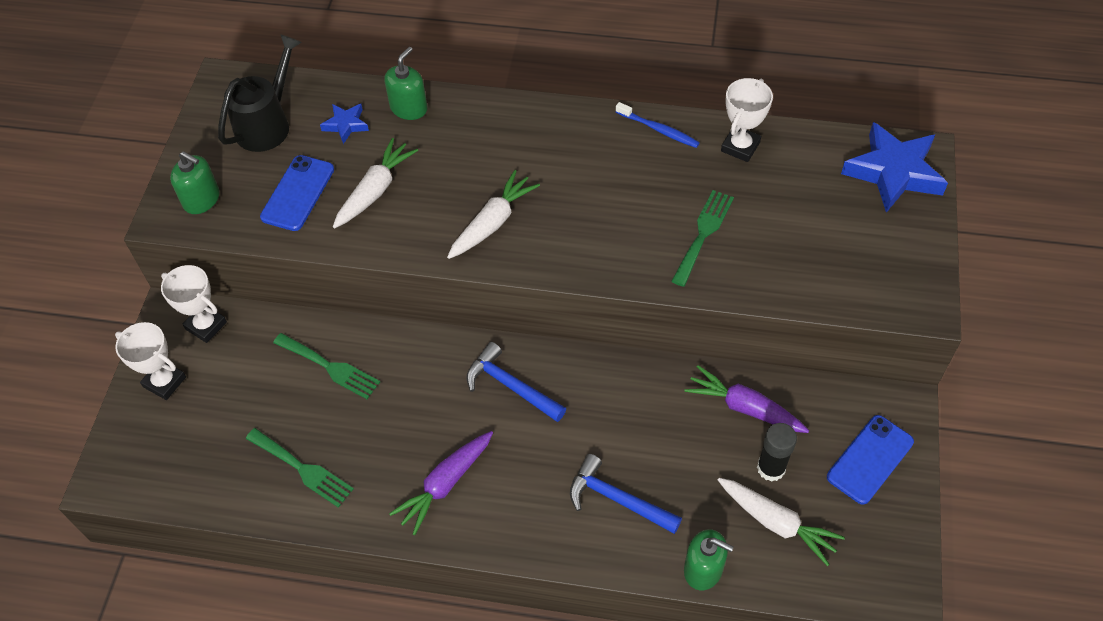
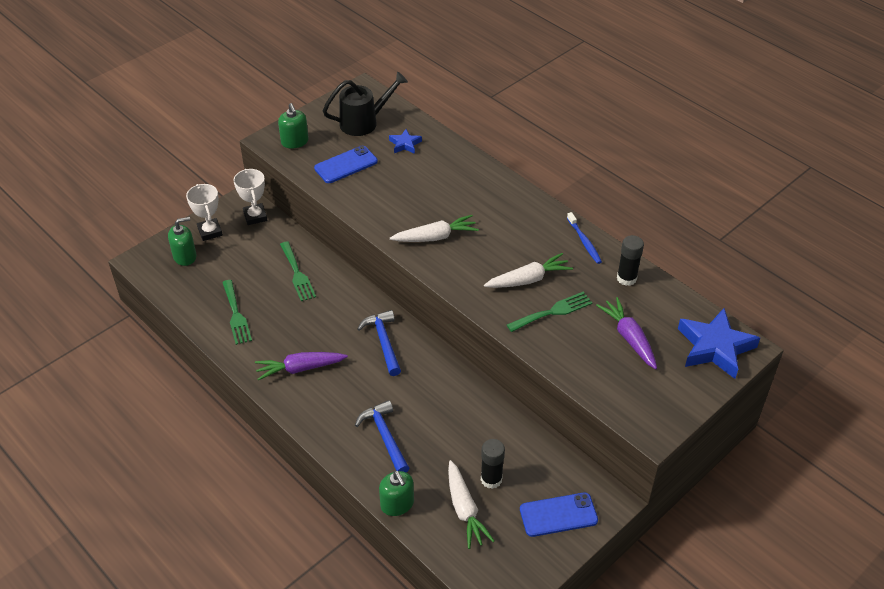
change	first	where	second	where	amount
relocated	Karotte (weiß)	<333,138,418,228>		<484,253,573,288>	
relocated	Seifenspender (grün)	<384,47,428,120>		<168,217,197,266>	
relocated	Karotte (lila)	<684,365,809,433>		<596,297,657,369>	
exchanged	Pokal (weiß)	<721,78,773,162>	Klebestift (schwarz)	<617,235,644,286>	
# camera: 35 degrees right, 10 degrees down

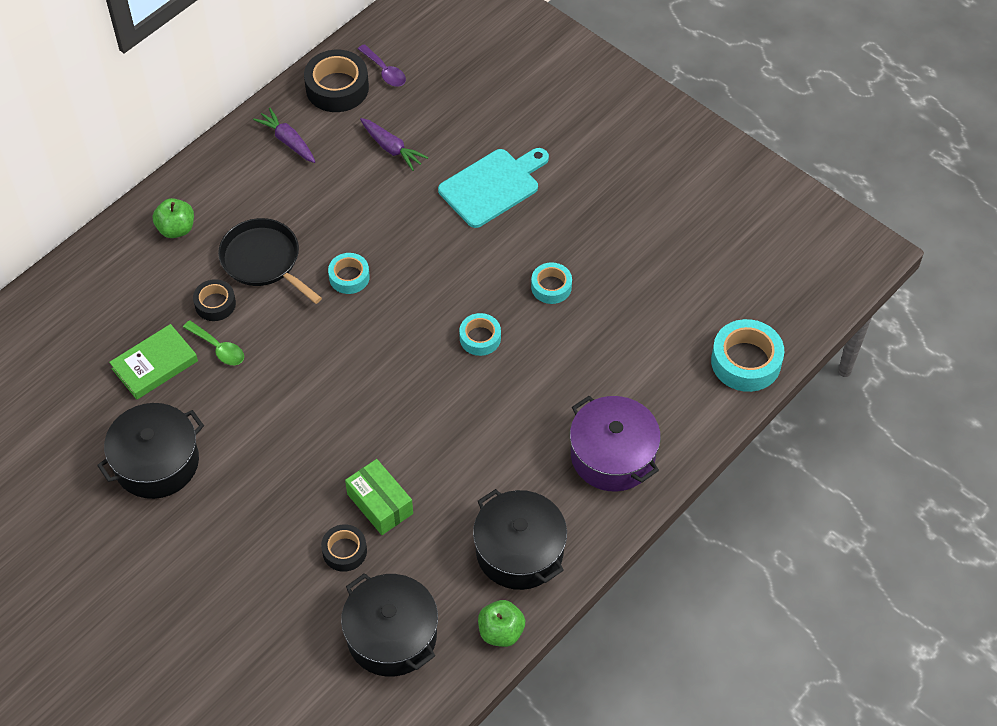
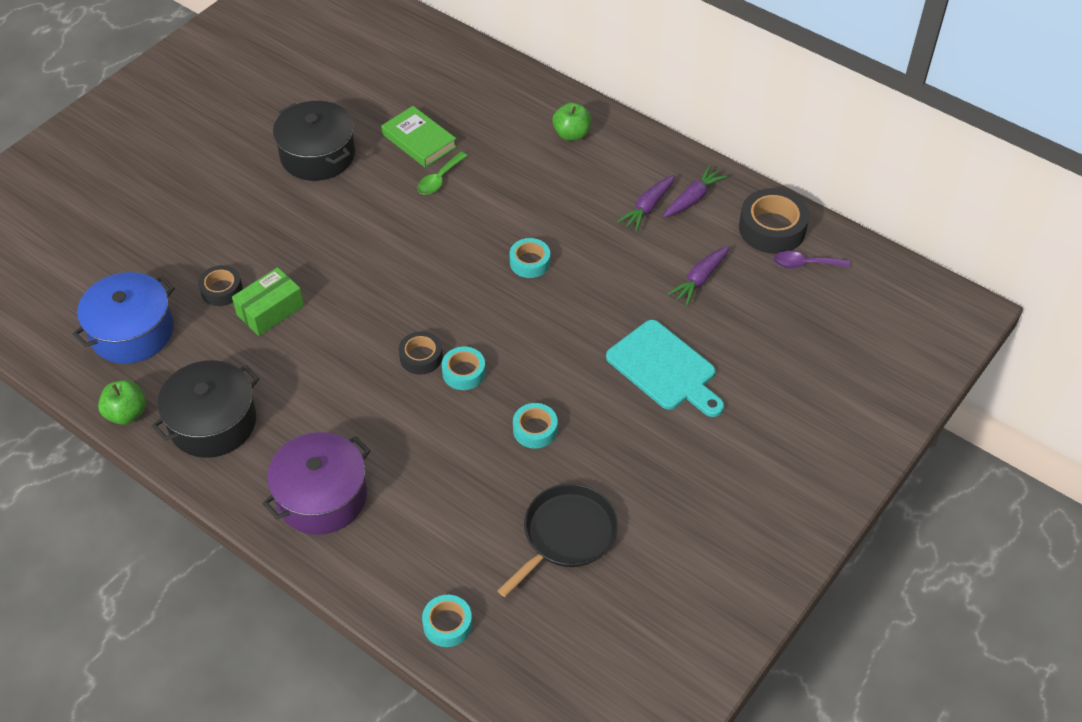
change	first	where	second	where	amount
appeared			Karotte (lila)	<617,175,675,232>	
relocated	Klebeband (schwarz)	<193,279,236,321>		<399,331,443,374>	
relocated	Pfanne (schwarz)	<218,218,322,304>		<497,484,618,597>	
colour	Kochtopf (schwarz)	<341,573,438,677>	Kochtopf (blau)	<72,272,175,364>	
spun	Löffel (lila)	<358,44,406,87>		<774,251,850,269>	45 degrees clockwise
size	Klebeband (türkis)	<711,319,784,392>		<422,595,472,647>	x0.60
# camera: 85 degrees right, 5 degrees down

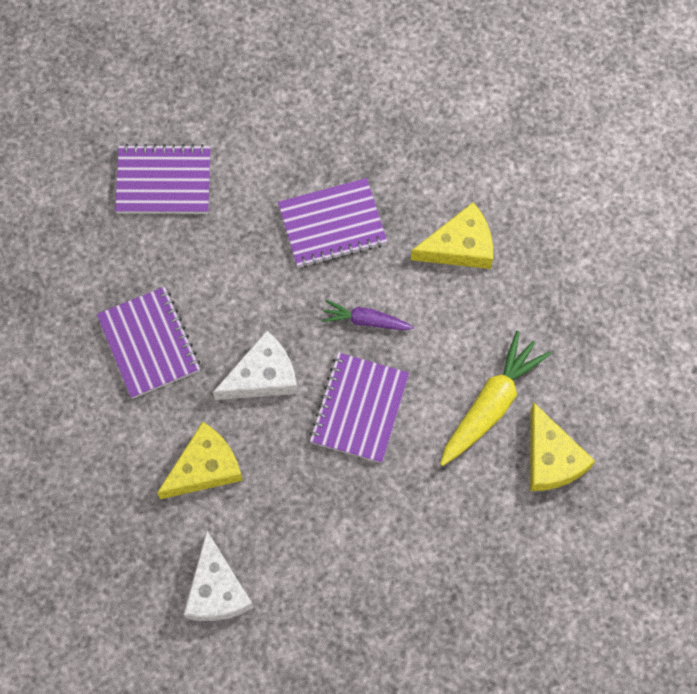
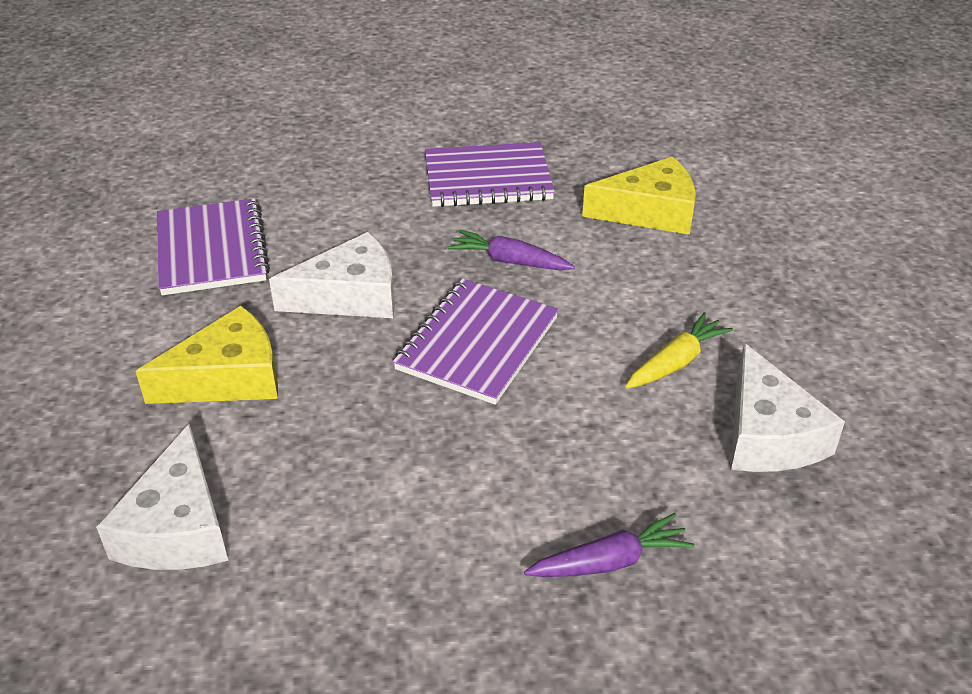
change	first	where	second	where	amount
missing	Notizbuch (lila)	<115,144,211,214>			
appeared			Karotte (lila)	<524,513,694,577>	
colour	Käse (gelb)	<530,402,595,491>	Käse (weiß)	<731,343,845,472>	
size	Karotte (gelb)	<440,331,551,466>		<625,312,733,388>	x0.59
# camera: 10 degrees right, 30 degrees down

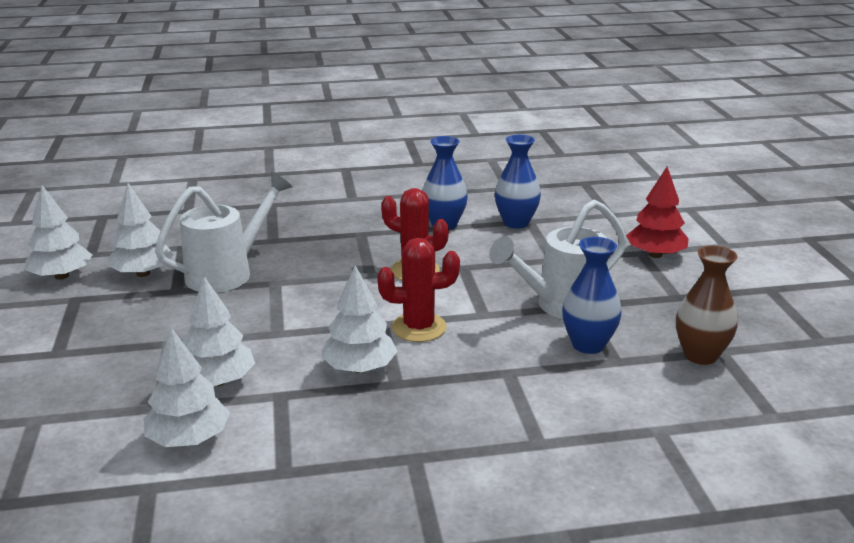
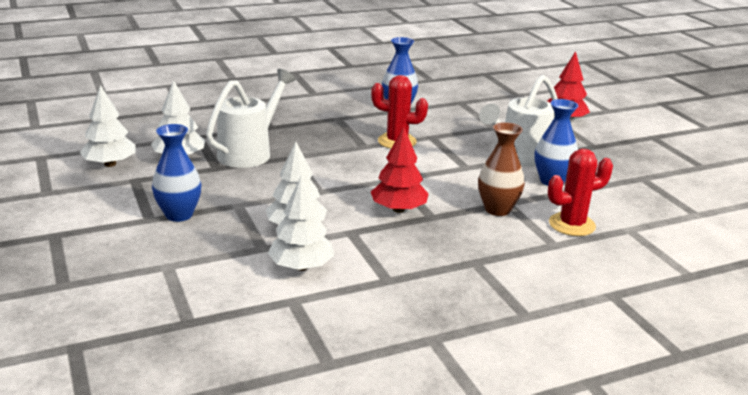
change	first	where	second	where	amount
relocated	Kaktus (rot)	<377,238,460,342>		<548,149,613,236>	
relocated	Vase (blau)	<495,135,541,229>		<152,124,201,222>	
relocated	Vase (braun)	<676,246,738,365>		<478,122,525,216>	
colour	Baum (weiß)	<321,265,398,373>	Baum (rot)	<371,127,429,213>	
# camera: 15 degrees left, 0 degrees up

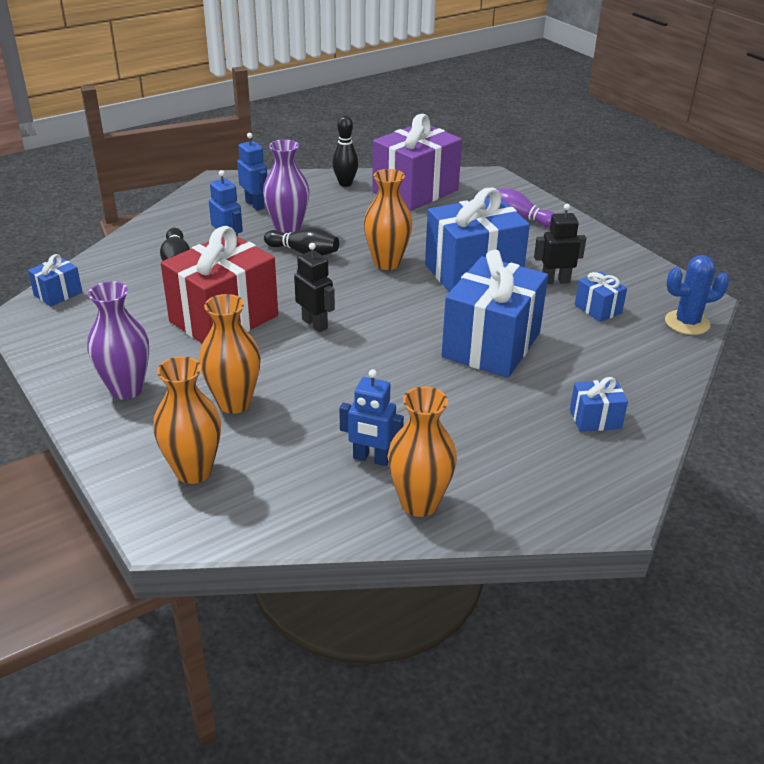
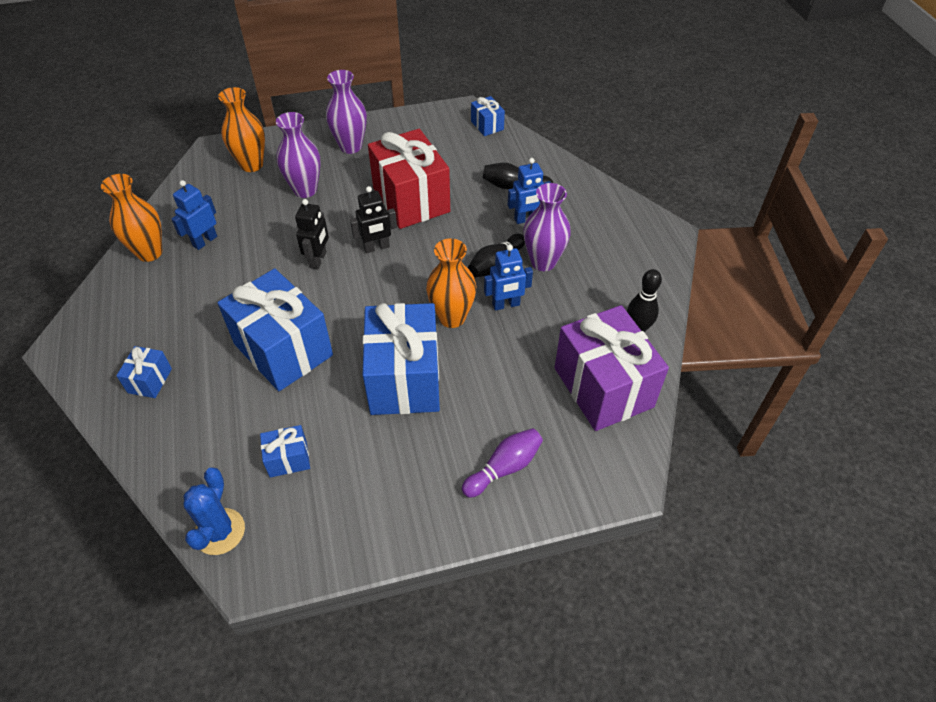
change	first	where	second	where	amount
relocated	Roboter (blau)	<237,133,267,211>		<484,244,533,311>	
relocated	Roboter (schwarz)	<534,204,586,284>		<295,199,329,269>	
colour	Vase (orange)	<199,294,261,414>	Vase (lila)	<276,112,321,198>	
# camera: 110 degrees right, 15 degrees up

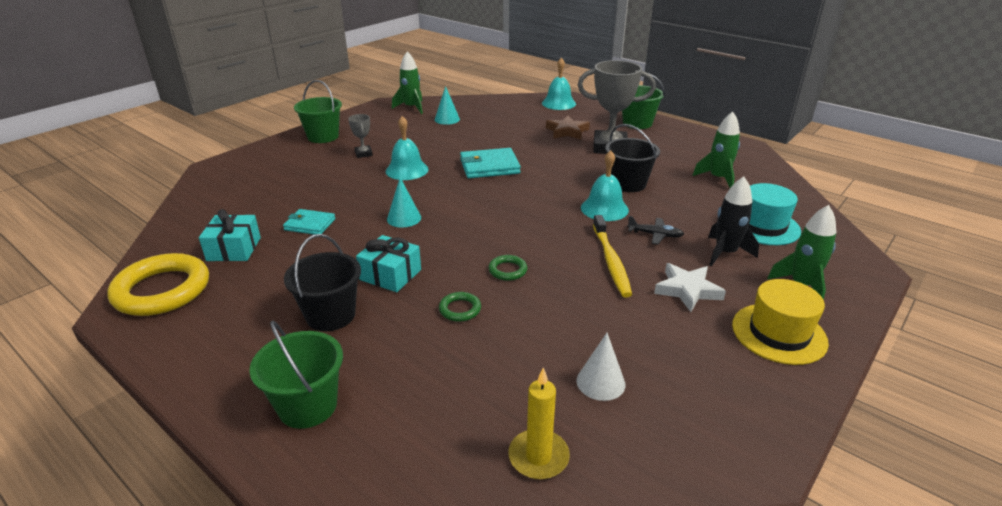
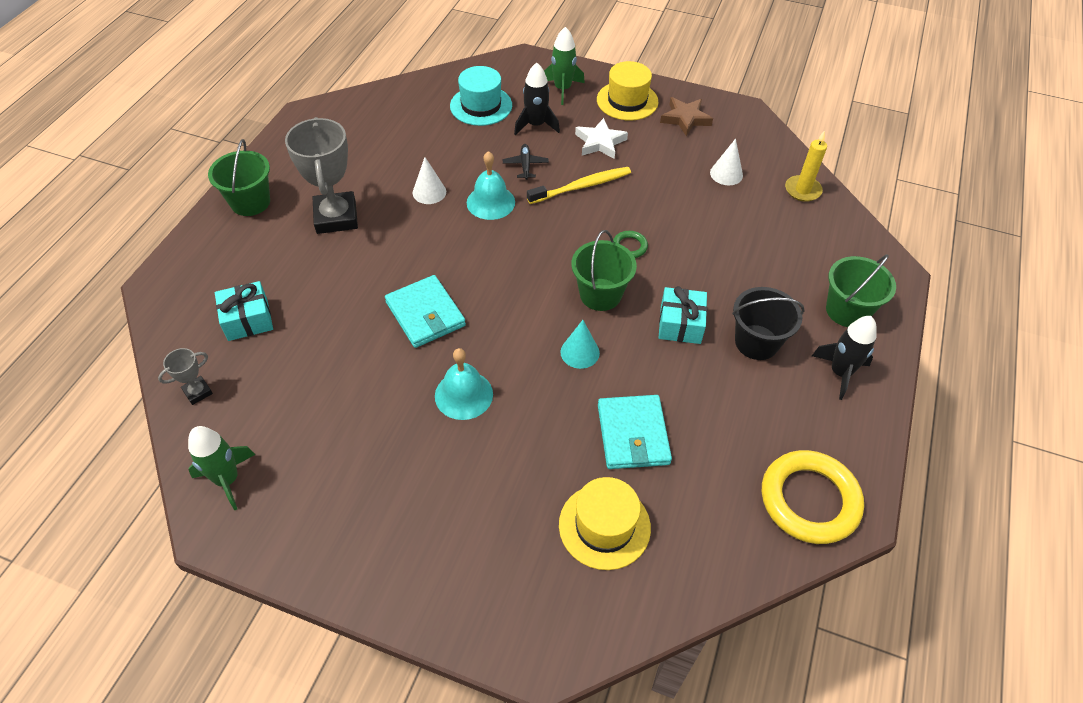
change	first	where	second	where	amount
missing	Kegel (türkis)	<435,86,460,125>			
missing	Ring (grün)	<439,292,481,322>			
missing	Glocke (türkis)	<542,58,576,110>			
missing	Rakete (grün)	<692,111,740,188>			
appeared			Hut (gelb)	<559,477,651,570>	
appeared			Rakete (schwarz)	<812,316,877,400>	
relocated	Geschenk (türkis)	<199,209,261,261>		<215,281,273,341>	
relocated	Eimer (grün)	<294,80,342,143>		<571,230,637,311>	
relocated	Pokal (grau)	<348,114,373,158>		<158,348,213,405>	
relocated	Stern (braun)	<546,116,590,140>		<660,97,713,136>	
exchanged	Eimer (schwarz)	<605,124,660,192>	Kegel (weiß)	<413,157,446,204>	
size	Geldbörse (türkis)	<283,209,335,235>		<598,395,672,469>	x1.56
# camera: 110 degrees left, 20 degrees up

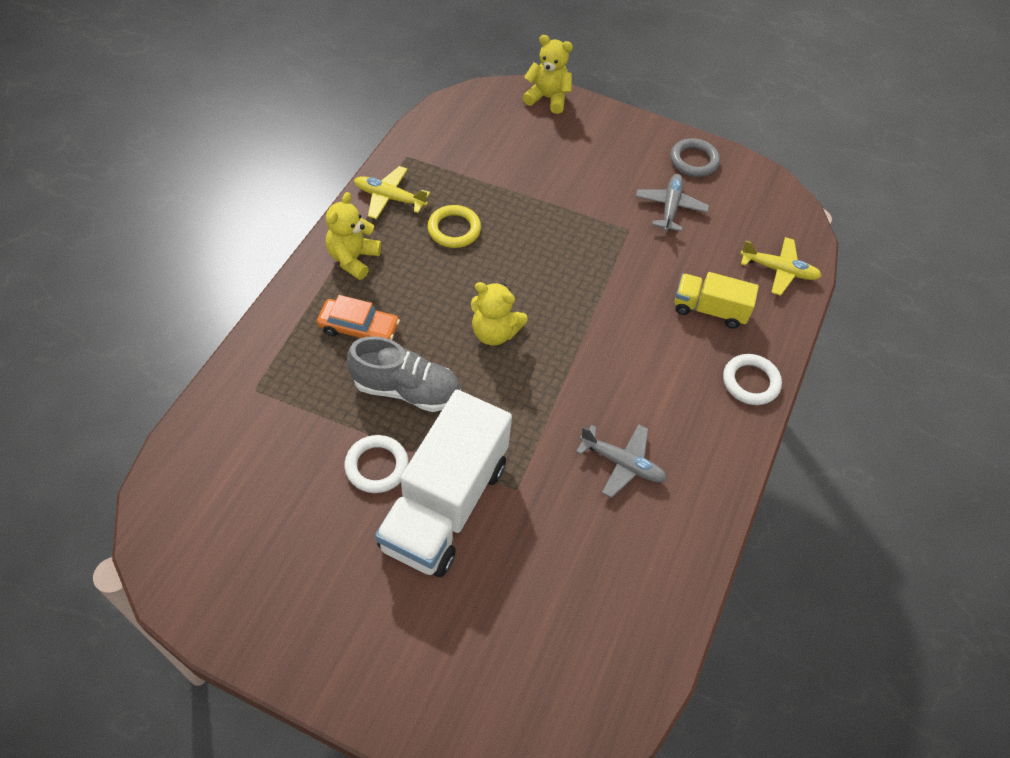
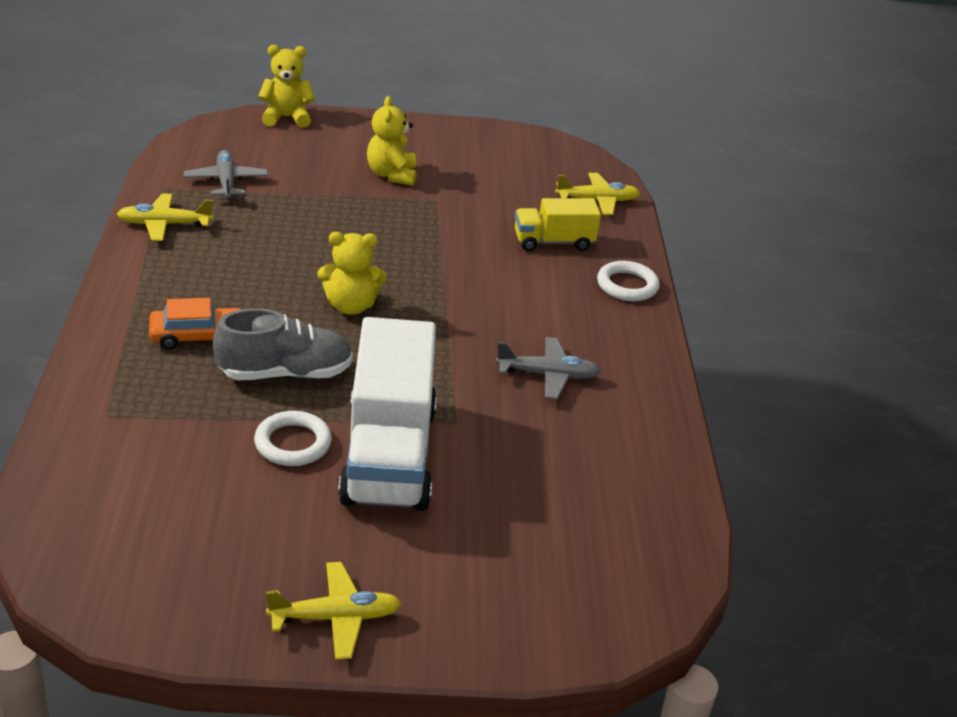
change	first	where	second	where	amount
missing	Ring (gelb)	<427,205,481,248>			
missing	Ring (grau)	<670,138,720,177>			
appeared			Flugzeug (gelb)	<266,562,402,660>	
relocated	Teddybär (gelb)	<326,192,381,280>		<367,96,417,186>	
relocated	Flugzeug (grau)	<636,174,709,232>		<184,150,268,199>	
# camera: 25 degrees left, 20 degrees down

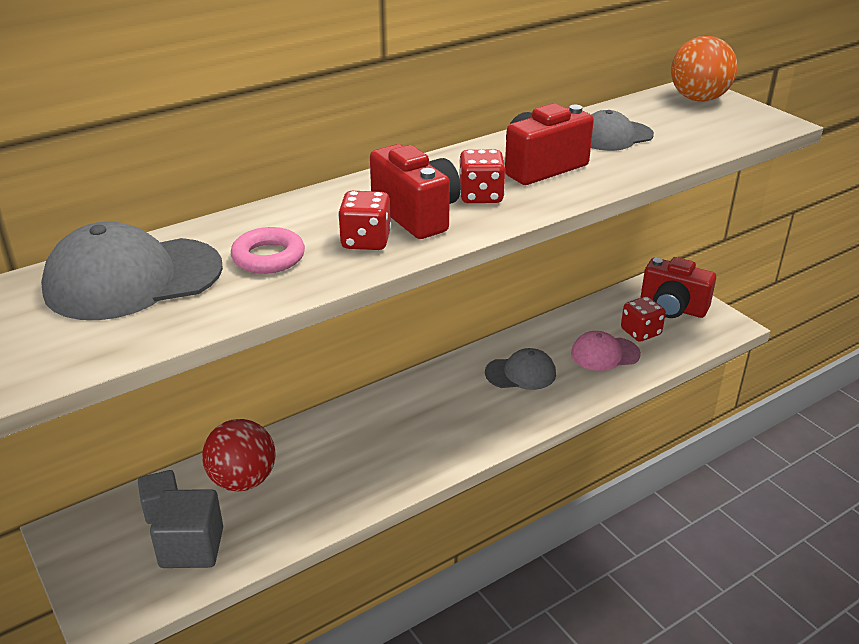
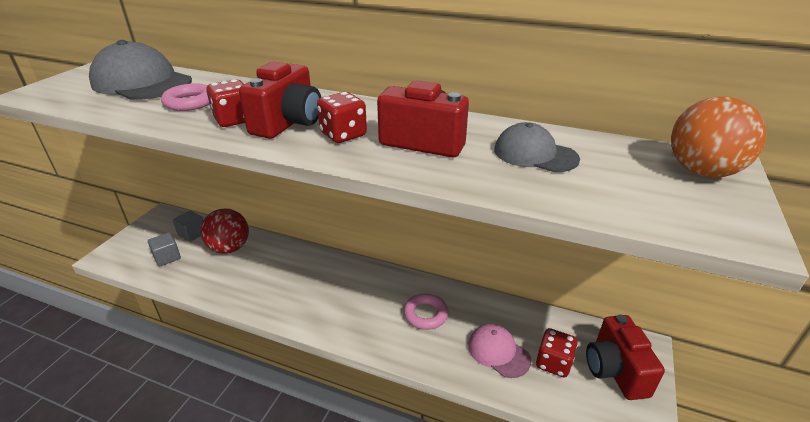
change	first	where	second	where	amount
exchanged	Kappe (grau)	<485,348,556,390>	Ring (rosa)	<404,293,448,330>	
size	Kubus (grau)	<150,489,223,568>		<148,233,181,267>	x0.65
# camera: 55 degrees right, 0 degrees up

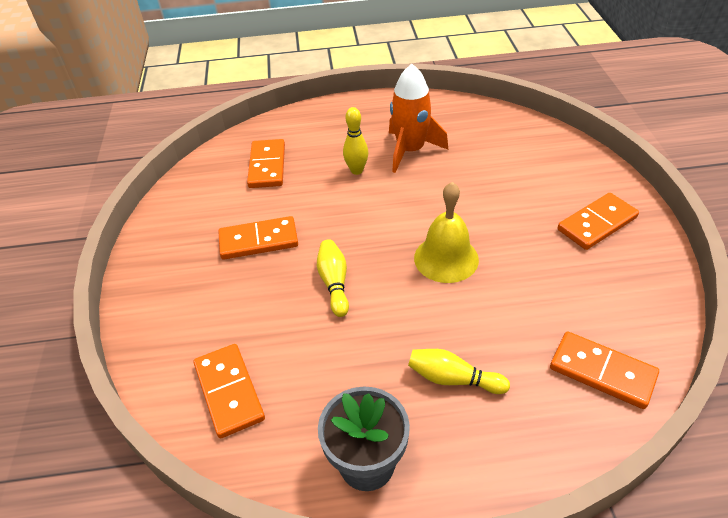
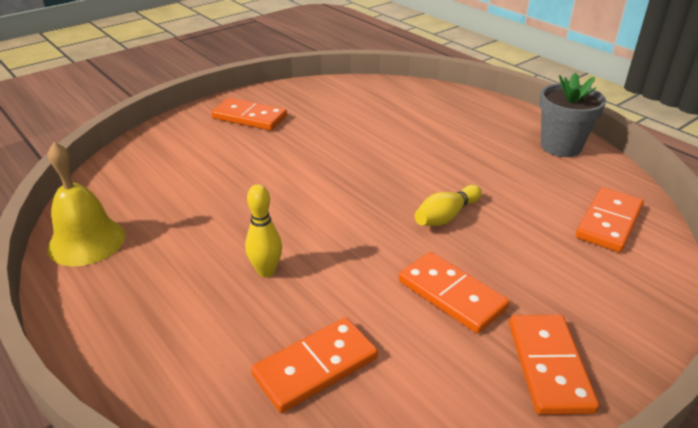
change	first	where	second	where	amount
missing	Rakete (orange)	<389,64,448,173>			
missing	Bowlingkegel (gelb)	<408,349,510,394>			
relocated	Glocke (gelb)	<414,182,479,283>		<47,142,126,266>	
relocated	Dominostein (orange)	<550,332,659,409>		<509,315,599,415>	
# camera: 125 degrees left, 10 degrees down

